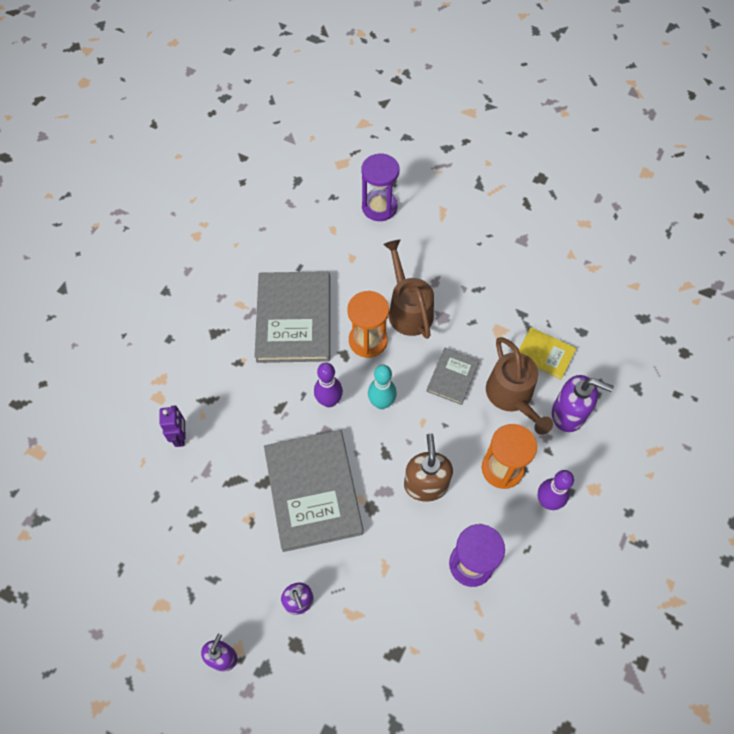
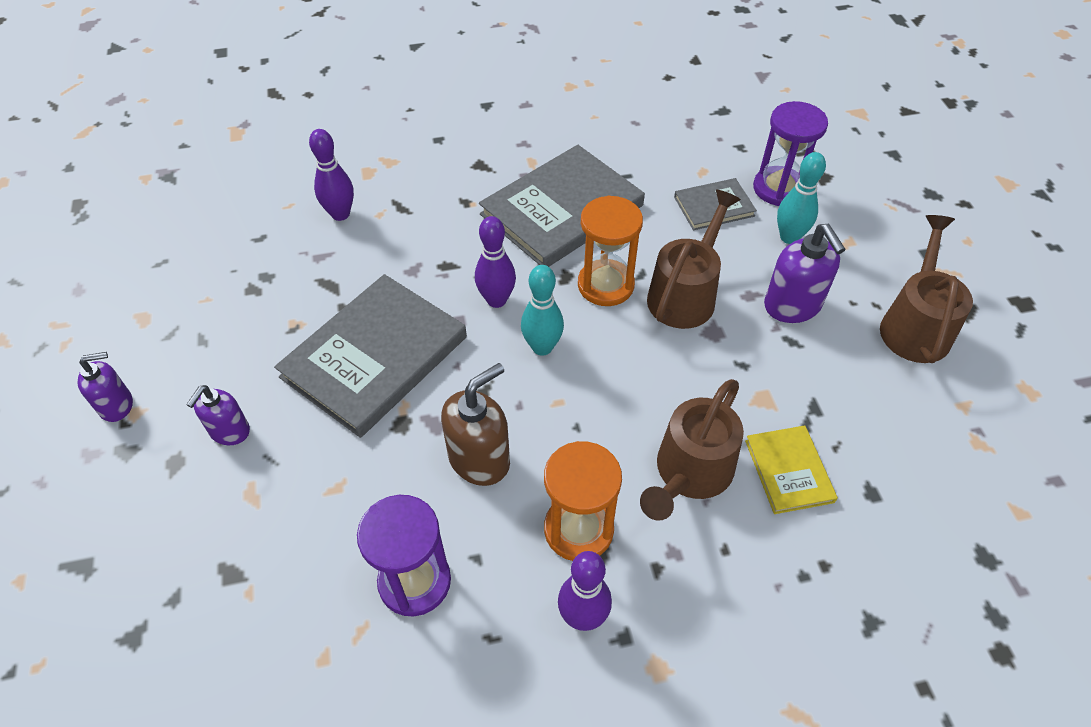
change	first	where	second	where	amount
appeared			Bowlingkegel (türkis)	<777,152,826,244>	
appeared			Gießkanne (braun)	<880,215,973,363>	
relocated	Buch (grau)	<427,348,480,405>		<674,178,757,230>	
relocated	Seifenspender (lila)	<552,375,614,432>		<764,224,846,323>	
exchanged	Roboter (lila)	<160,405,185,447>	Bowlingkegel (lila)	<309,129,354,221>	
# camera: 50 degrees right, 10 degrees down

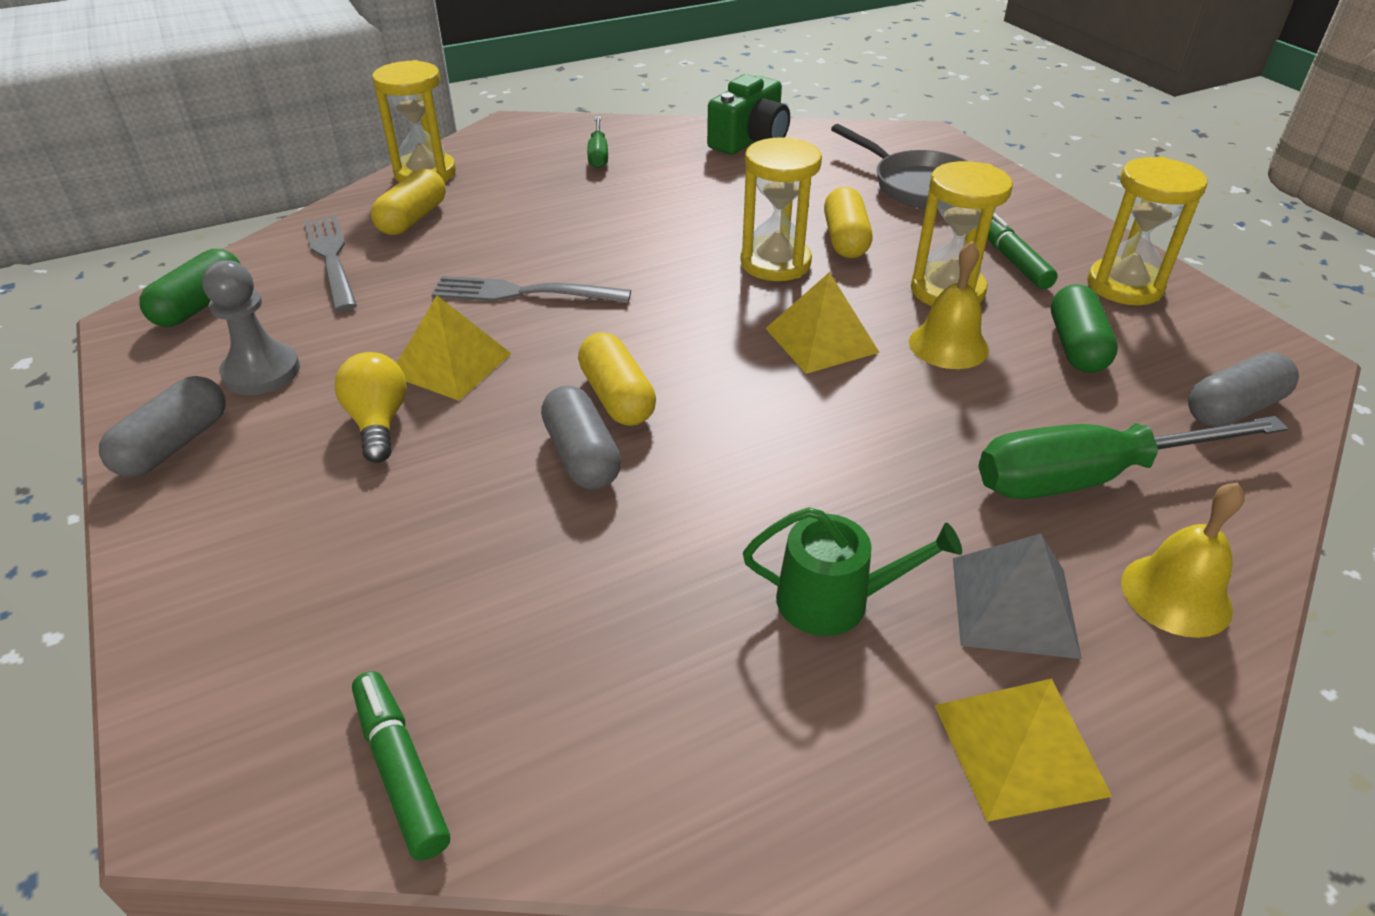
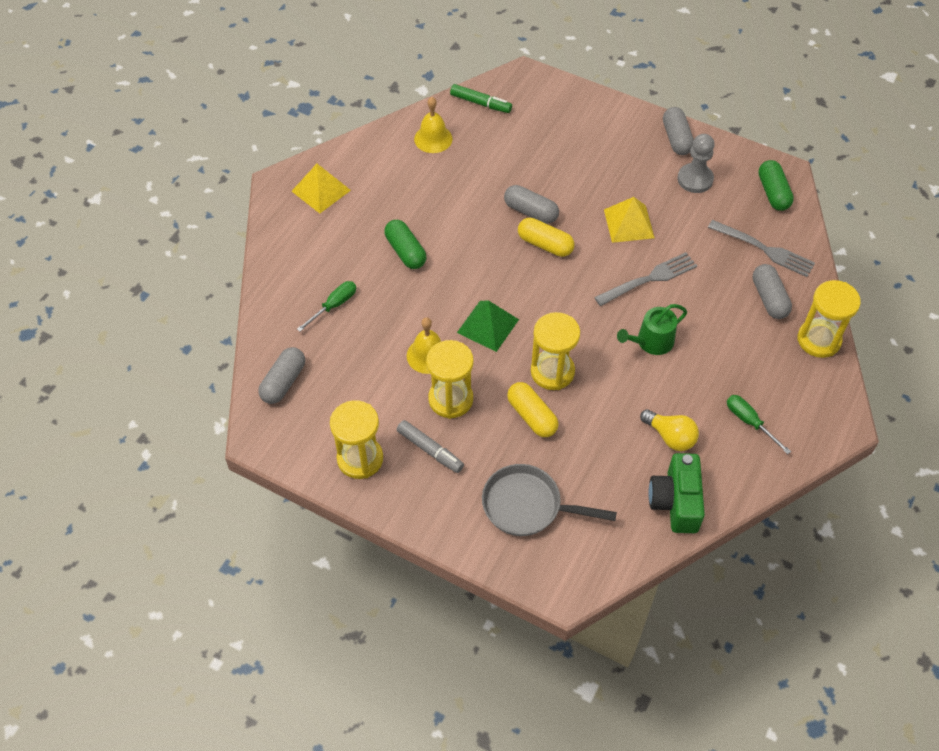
change	first	where	second	where	amount
missing	Pyramide (grau)	<953,533,1082,659>			
relocated	Glühbirne (gelb)	<335,352,407,463>		<640,409,699,451>	
relocated	Gießkanne (grün)	<743,507,962,636>		<617,304,687,355>	
relocated	Kapsel (grün)	<1051,284,1118,373>		<384,220,426,269>	
relocated	Glocke (gelb)	<1121,482,1245,638>		<414,97,453,153>	
colour	Kapsel (gelb)	<371,169,446,235>	Kapsel (grau)	<752,264,792,319>	
colour	Pyramide (gelb)	<765,272,880,374>	Pyramide (grün)	<457,301,519,352>	
colour	Filzstift (grün)	<988,213,1058,289>	Filzstift (grau)	<397,420,464,473>	
size	Schraubenzieher (grün)	<978,416,1288,499>		<297,281,356,332>	x0.51
# camera: 145 degrees right, 15 degrees up

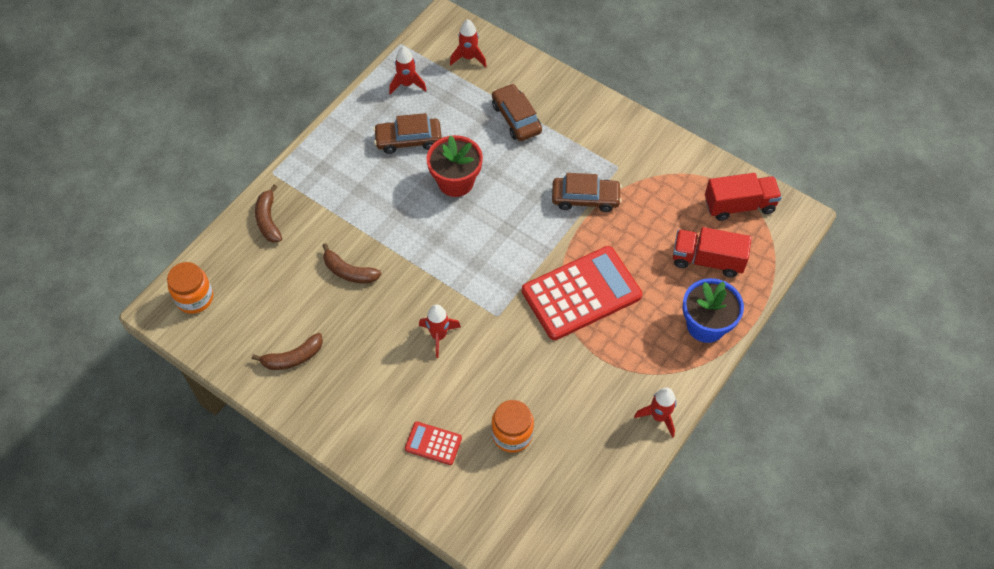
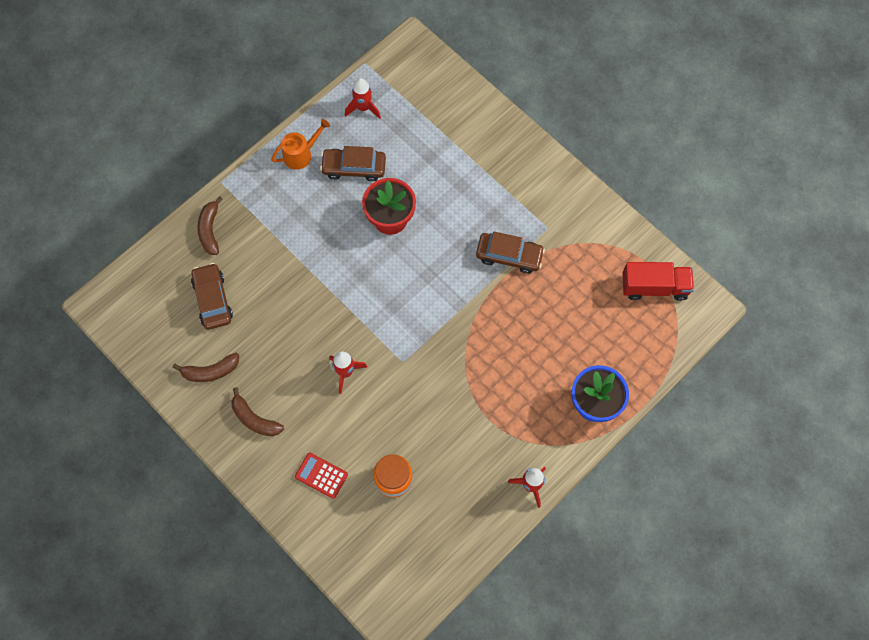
change	first	where	second	where	amount
missing	Einmachglas (orange)	<167,262,213,314>			
missing	Rakete (rot)	<450,19,487,68>			
missing	Taschenrechner (rot)	<522,246,642,340>			
missing	Lastwagen (rot)	<673,227,752,277>			
appeared			Gießkanne (orange)	<271,119,330,170>	
relocated	Banane (braun)	<322,243,382,283>		<232,387,284,436>	
relocated	Auto (braun)	<492,84,542,141>		<191,263,233,330>	
# camera: 10 degrees right, 10 degrees up

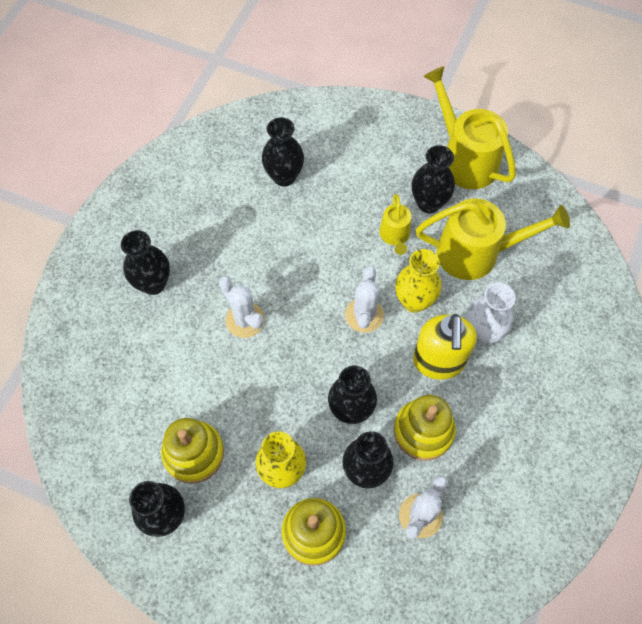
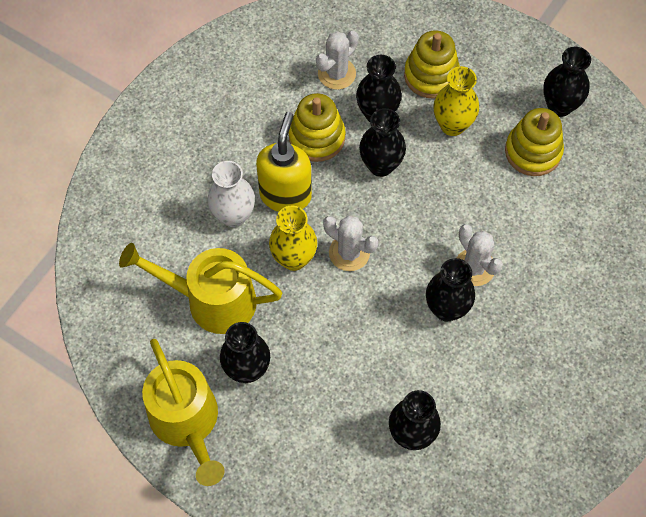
change	first	where	second	where	amount
missing	Gießkanne (gelb)	<379,194,412,255>			
relocated	Vase (schwarz)	<121,230,170,295>		<426,258,475,322>	
spun	Kaktus (weiß)	<345,266,384,333>		<323,216,378,271>	75 degrees counterclockwise
# camera: 170 degrees left, 0 degrees up

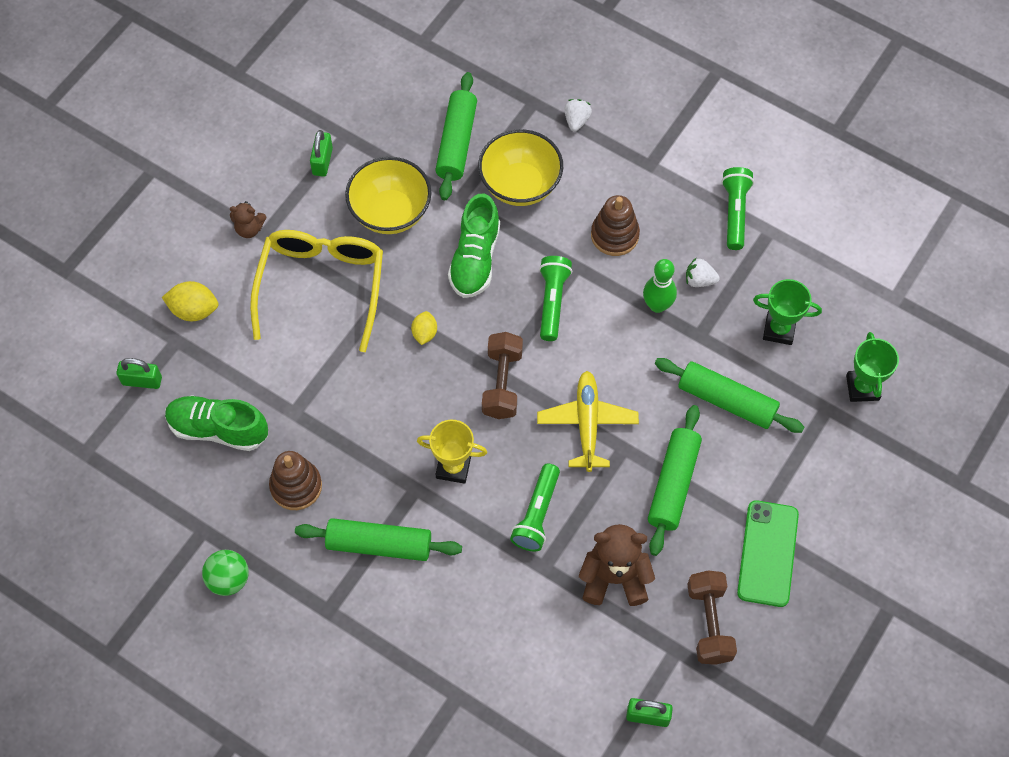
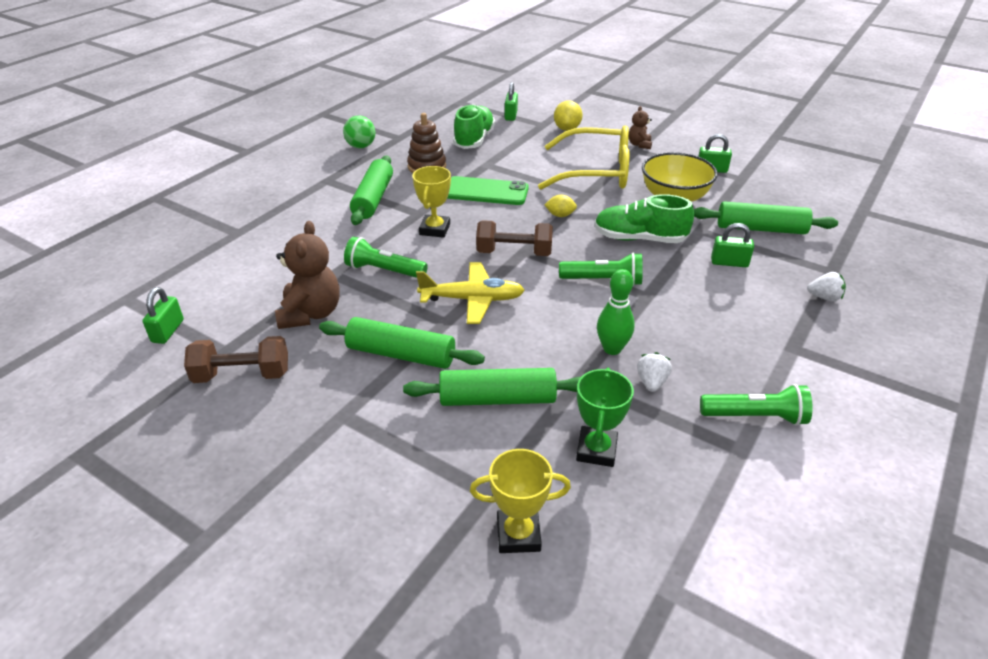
change	first	where	second	where	amount
missing	Stapelspielzeug (braun)	<591,195,640,256>			
relocated	Handy (grün)	<737,500,799,607>		<447,176,529,205>	
exchanged	Schüssel (gelb)	<478,129,563,206>	Vorhängeschloss (grün)	<711,223,754,267>	
colour	Pokal (grün)	<846,332,899,402>	Pokal (gelb)	<470,449,571,553>	
spun	Nudelholz (grün)	<655,358,804,433>		<403,368,581,406>	60 degrees clockwise
# camera: 90 degrees right, 25 degrees down

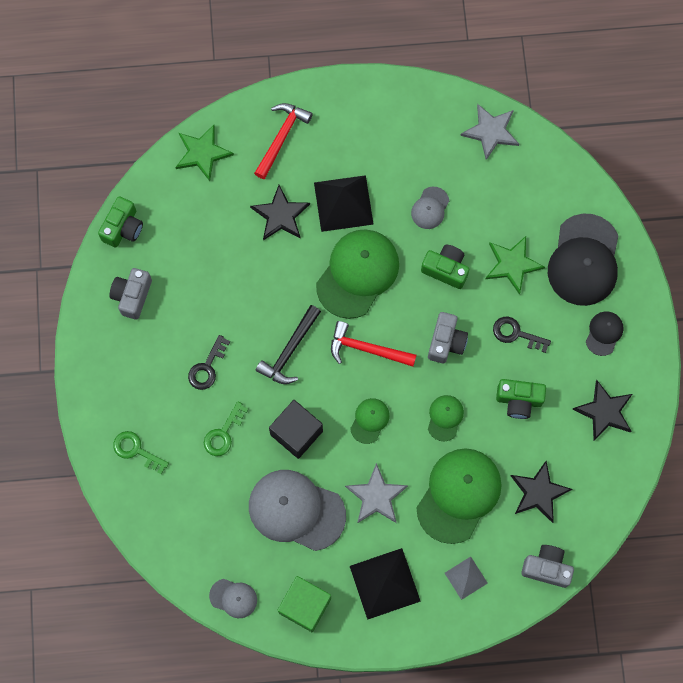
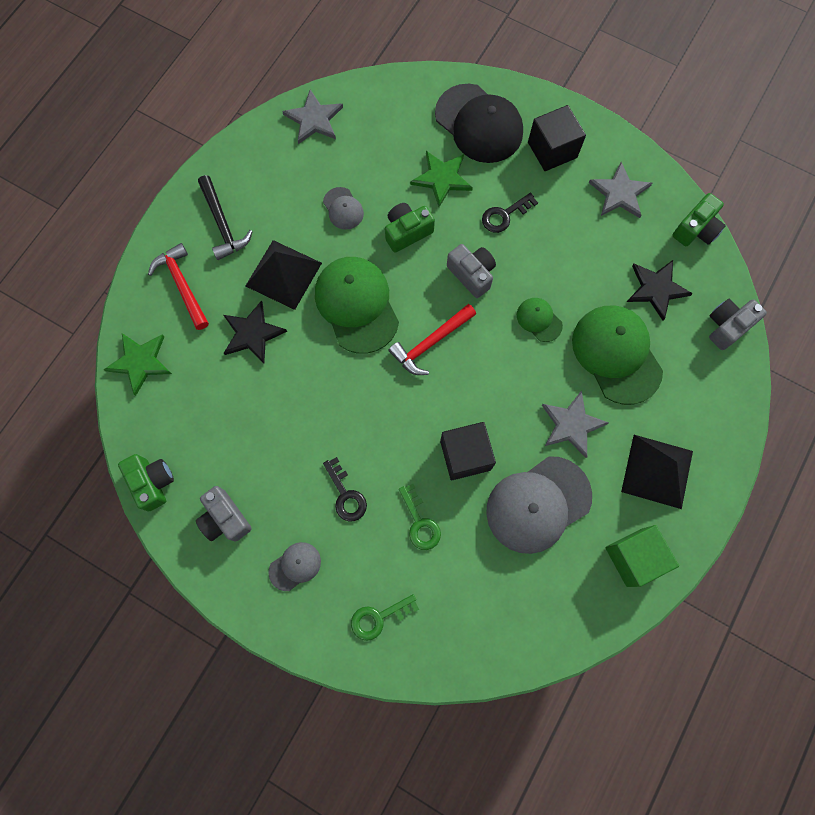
change	first	where	second	where	amount
missing	Kappe (grün)	<350,398,390,444>			
missing	Pyramide (grau)	<445,557,488,600>			
relocated	Kappe (grau)	<209,579,257,618>		<269,542,321,591>	
relocated	Hammer (schwarz)	<256,305,321,384>		<198,175,253,260>	
relocated	Kamera (grün)	<496,379,546,419>		<672,193,726,246>	
exchanged	Kappe (schwarz)	<586,311,623,356>	Kubus (schwarz)	<528,105,586,171>	
colour	Stern (schwarz)	<573,380,632,441>	Stern (grau)	<589,162,652,218>	
# camera: 55 degrees left, 0 degrees up

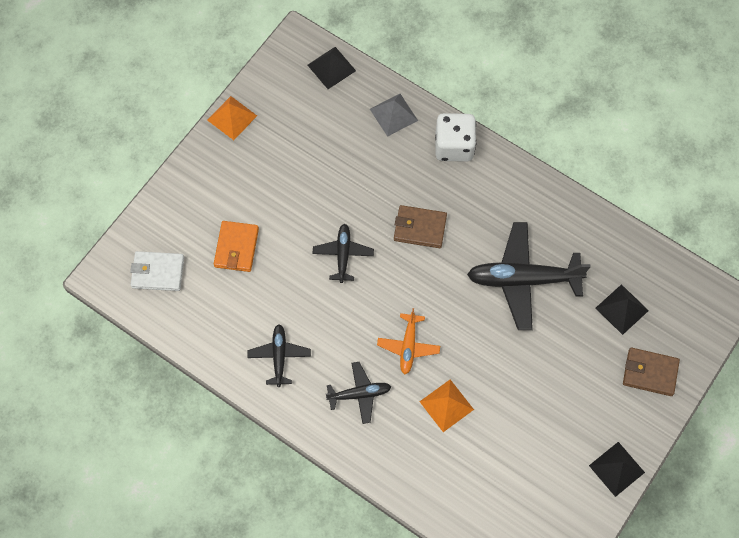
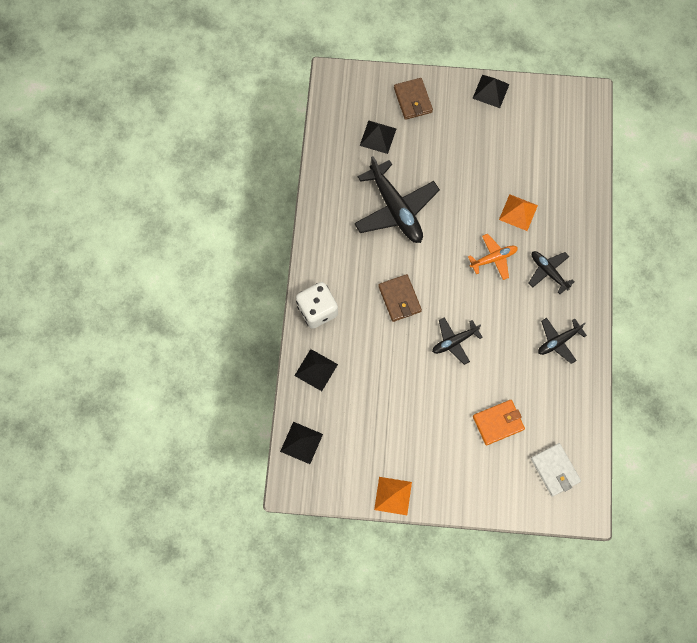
change	first	where	second	where	amount
colour	Pyramide (grau)	<370,94,418,137>	Pyramide (schwarz)	<294,349,338,391>	
# camera: 120 degrees left, 5 degrees up

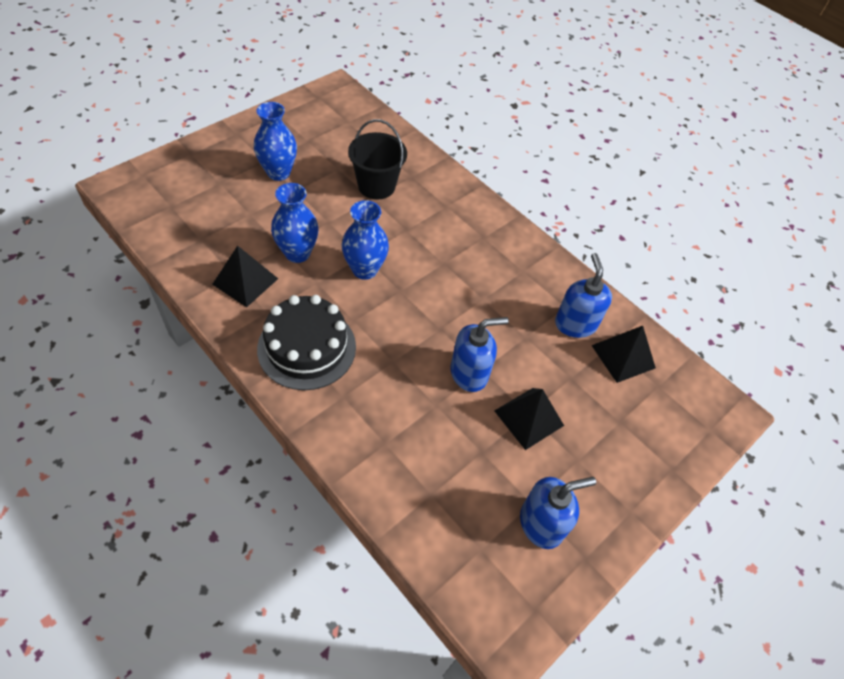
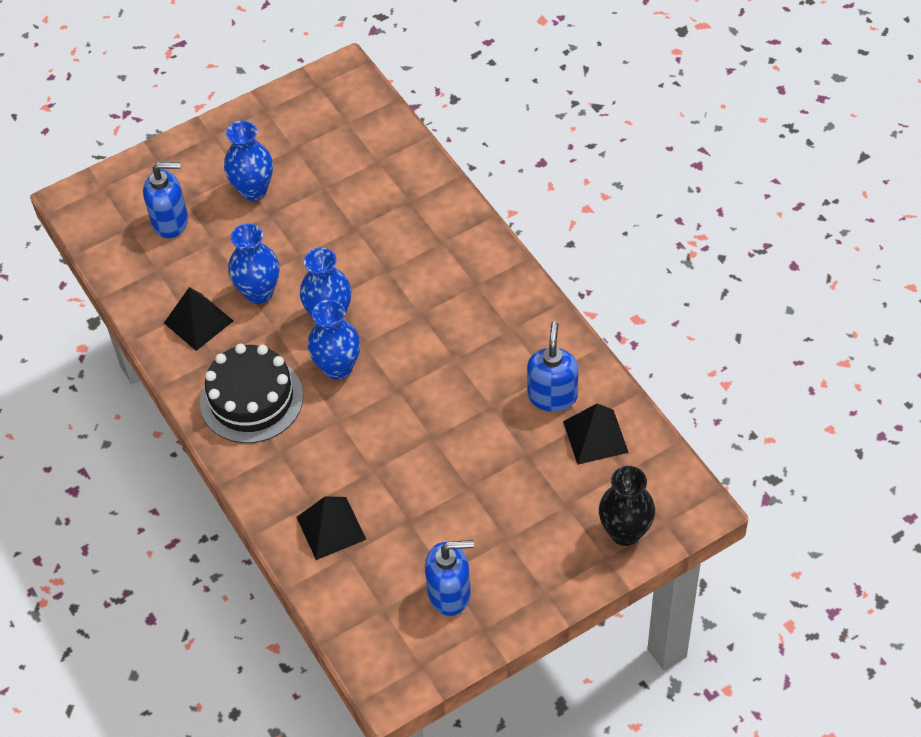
change	first	where	second	where	amount
missing	Eimer (schwarz)	<348,119,407,199>			
appeared			Vase (blau)	<308,300,360,380>	
appeared			Vase (schwarz)	<599,466,655,546>	
relocated	Seifenspender (blau)	<450,317,509,392>		<143,162,188,238>	
relocated	Pyramide (schwarz)	<494,388,564,450>		<297,496,367,560>	
# camera: 20 degrees right, 0 degrees up

